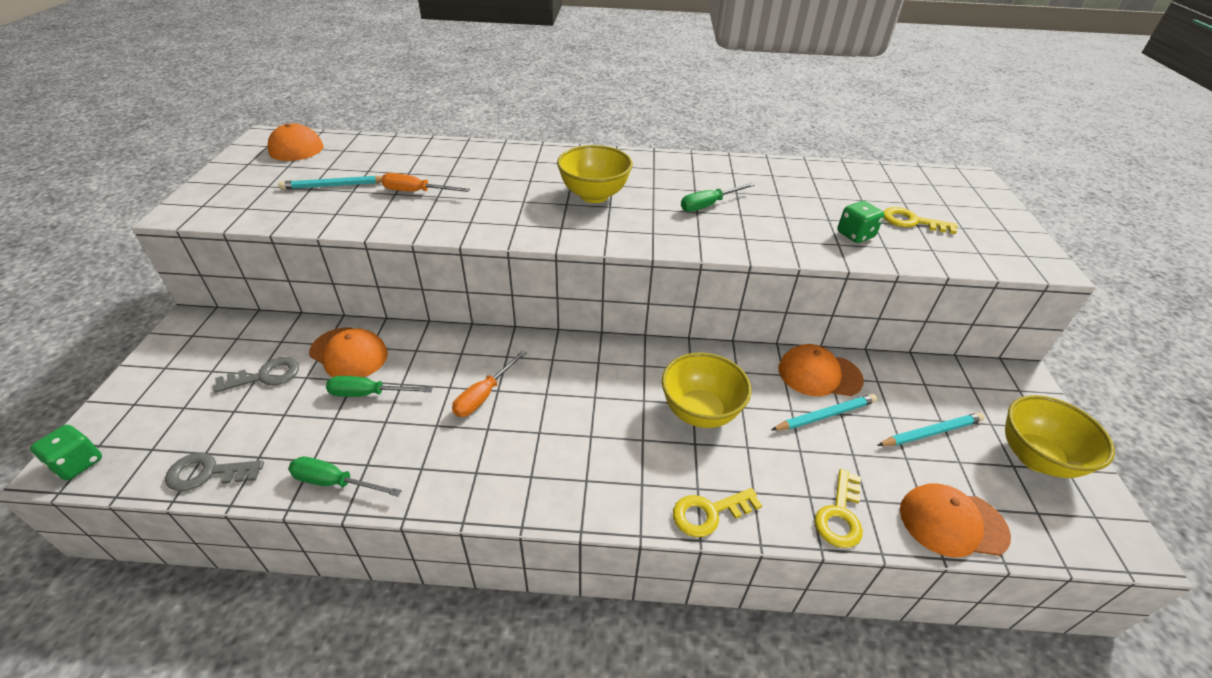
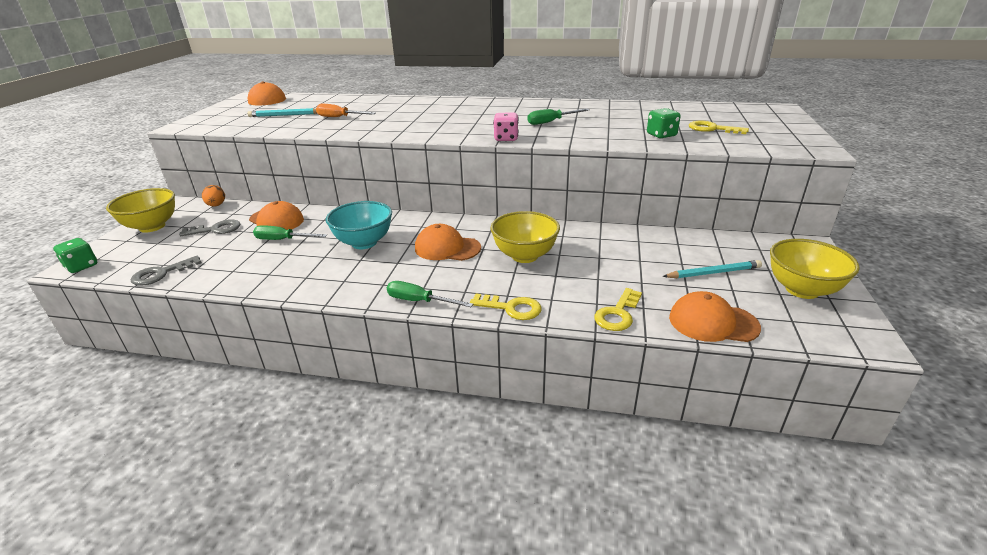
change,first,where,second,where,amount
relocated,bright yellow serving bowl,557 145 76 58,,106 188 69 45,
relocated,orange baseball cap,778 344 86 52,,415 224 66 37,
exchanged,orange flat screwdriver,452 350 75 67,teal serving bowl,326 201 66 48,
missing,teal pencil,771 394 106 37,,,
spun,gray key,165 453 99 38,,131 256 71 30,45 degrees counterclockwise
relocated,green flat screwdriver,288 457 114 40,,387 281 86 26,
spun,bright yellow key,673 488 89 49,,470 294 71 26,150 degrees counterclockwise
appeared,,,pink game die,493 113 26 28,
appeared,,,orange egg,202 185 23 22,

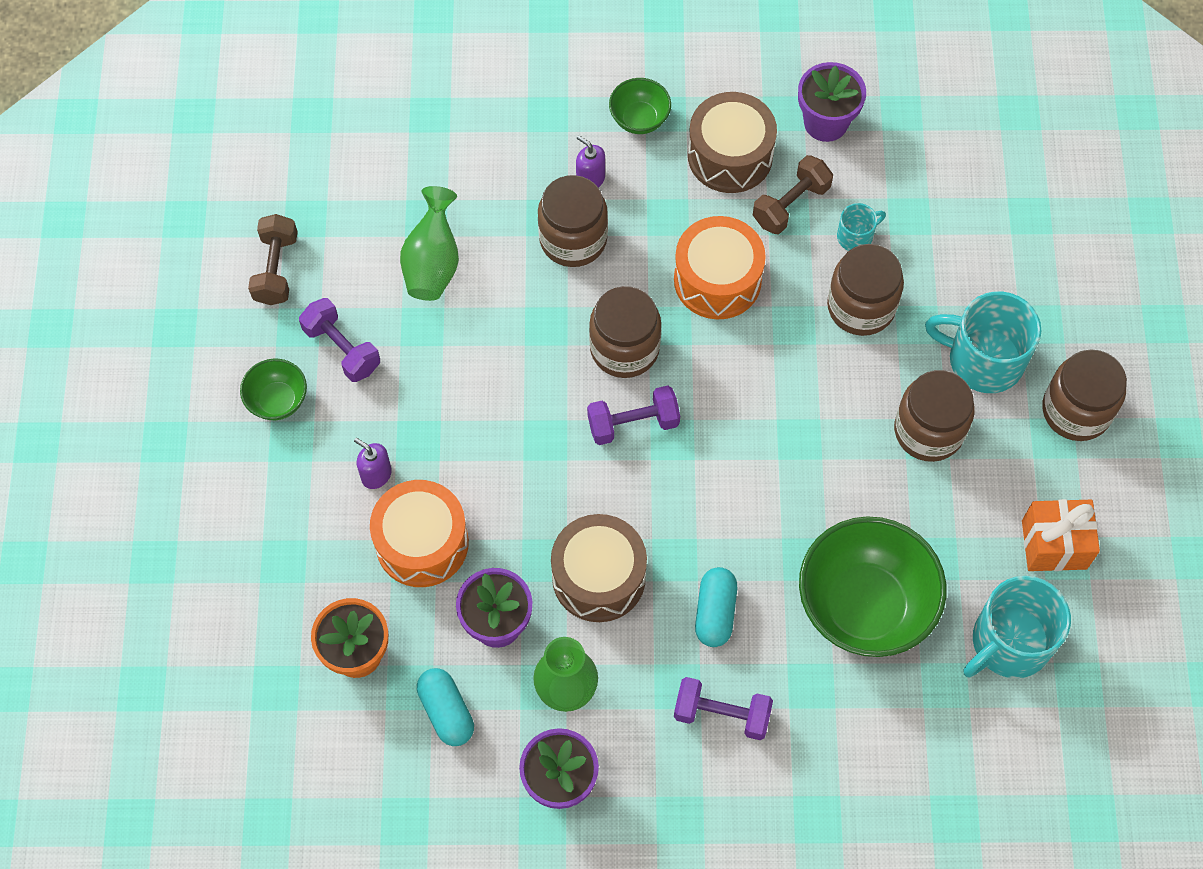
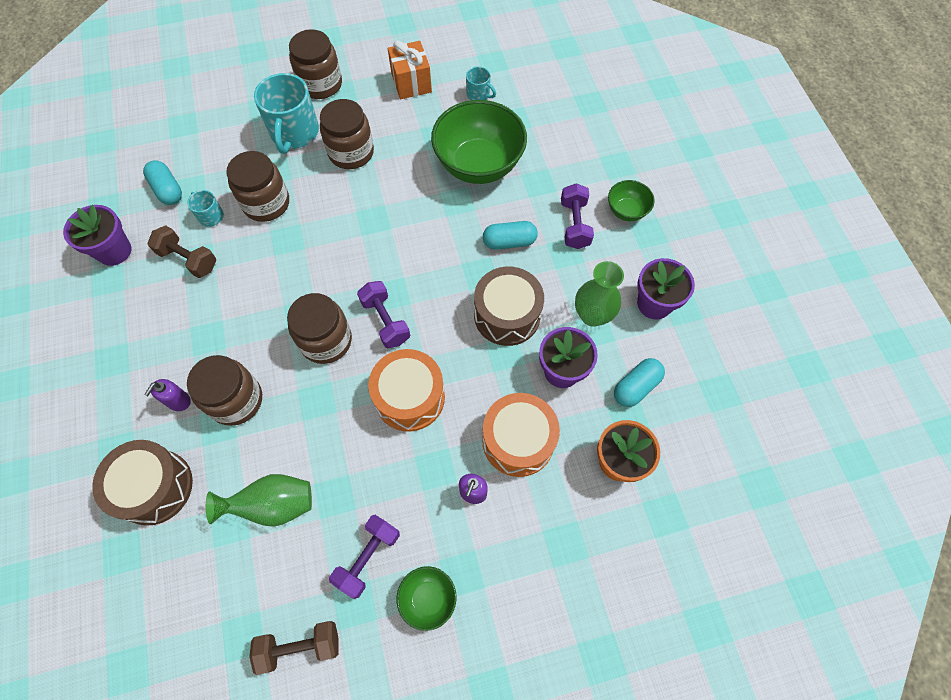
change,first,where,second,where,amount
relocated,green serving bowl,609 78 62 56,,608 180 47 41,
relocated,russet drum,688 92 89 101,,92 440 101 86,
relocated,orange drum,674 216 92 104,,368 349 77 83,
size,teal mug,963 576 108 102,,466 66 30 34,x0.49
appeared,,,teal pill shape,143 160 39 45,

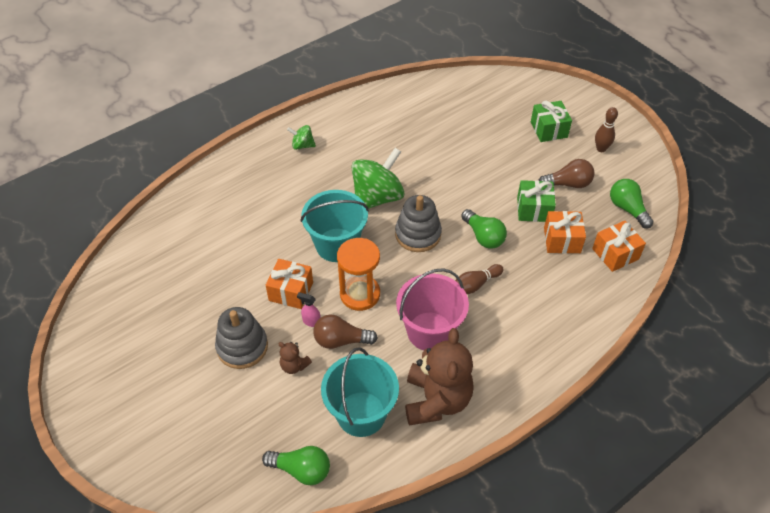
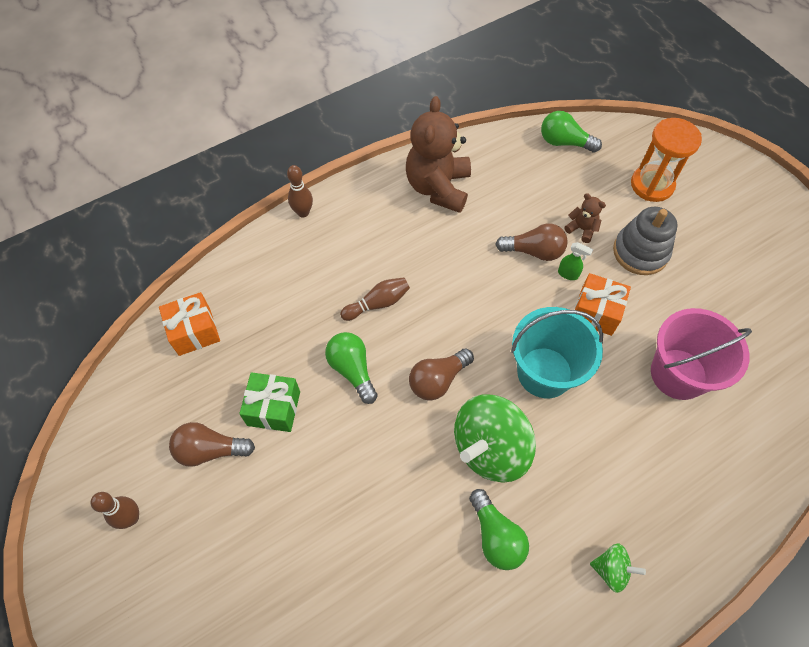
change,first,where,second,where,amount
missing,green present,531 101 41 41,,,
relocated,green light bulb,610 179 44 49,,469 489 60 81,
exchanged,gray stacking rings,395 195 47 57,russet light bulb,409 348 65 52,
missing,orange present,544 211 42 43,,,
relocated,orange sandglass,337 238 43 73,,631 118 71 84,
relocated,pink sand bucket,396 268 73 82,,651 308 101 92,
colour,pink sprayer,297 292 24 35,green sprayer,558 242 35 38,
missing,teal sand bucket,321 347 78 90,,,
appeared,,,russet tenpin,287 165 26 53,

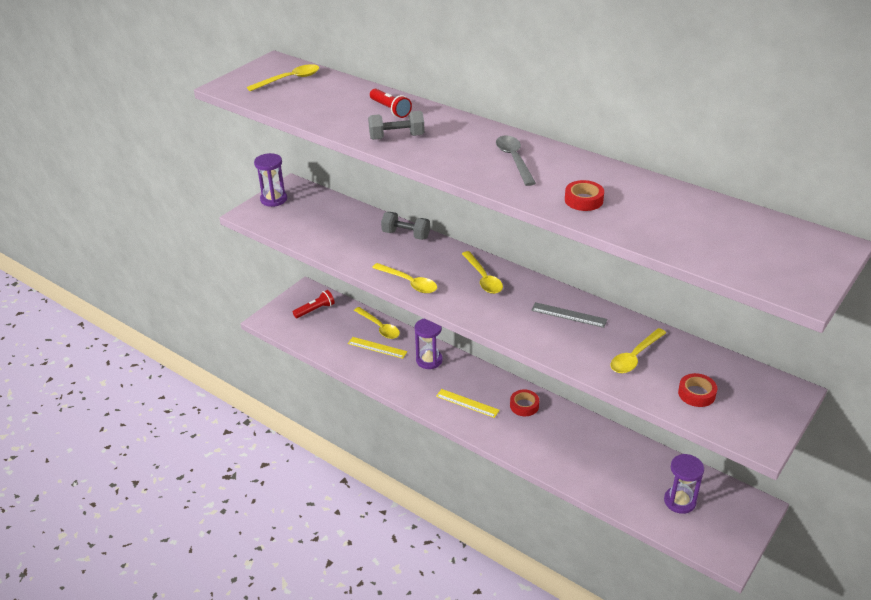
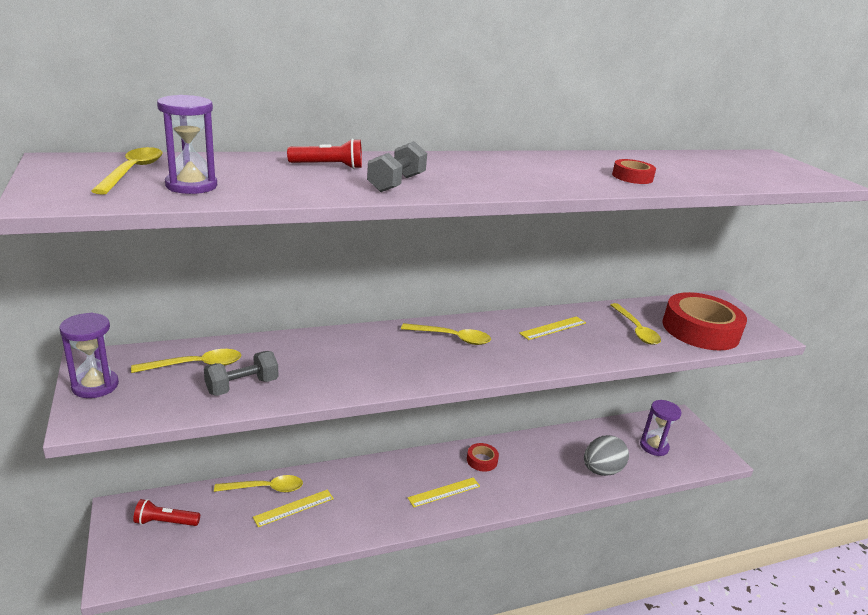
change,first,where,second,where,amount
missing,gray tablespoon,496 136 40 50,,,
relocated,gray free weight,381 212 49 28,,204 351 74 45,
relocated,bright yellow tablespoon,372 263 65 30,,131 349 110 24,
spun,crimson torch,293 290 42 28,,133 499 67 27,90 degrees counterclockwise
colour,gray measuring stick,531 302 76 26,bright yellow measuring stick,519 316 67 24,
relocated,purple sandglass,414 318 29 51,,157 95 60 99,
size,crimson sticky tape,678 373 39 34,,662 292 85 58,x2.26
appeared,,,gray egg,584 435 45 41,

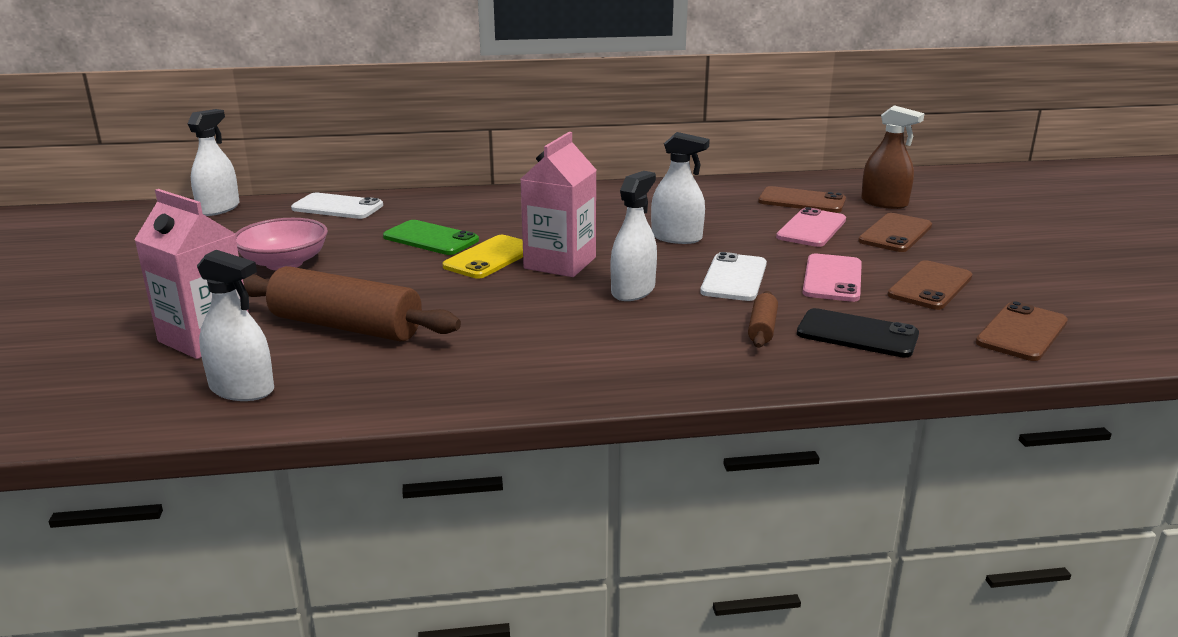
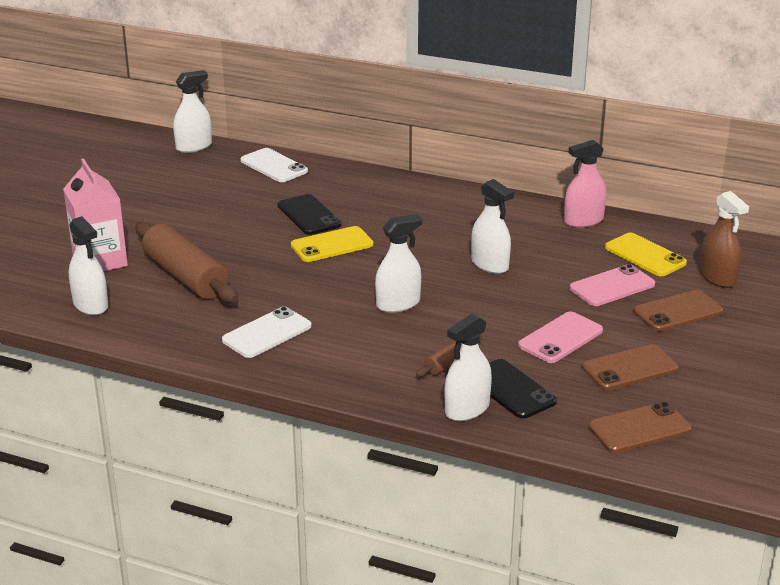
change,first,where,second,where,amount
missing,pink juice carton,521 132 75 145,,,
colour,russet smartphone,758 186 88 27,bright yellow smartphone,605 233 82 43,
missing,pink serving bowl,235 218 93 52,,,
colour,green smartphone,383 220 96 35,ebony smartphone,278 194 63 41,
relocated,white smartphone,700 252 67 49,,222 307 90 51,
appeared,,,pink sprayer,564 140 42 88,
appeared,,,white sprayer,445 314 47 107,

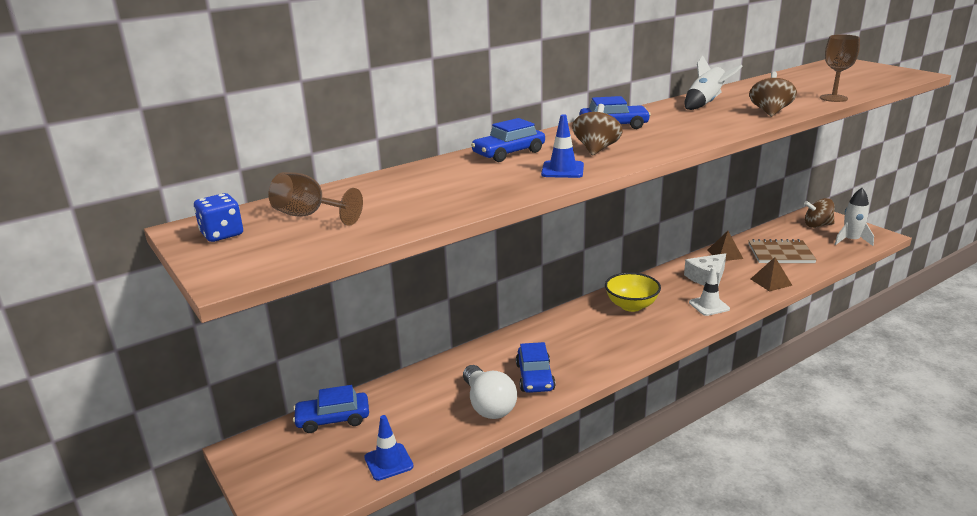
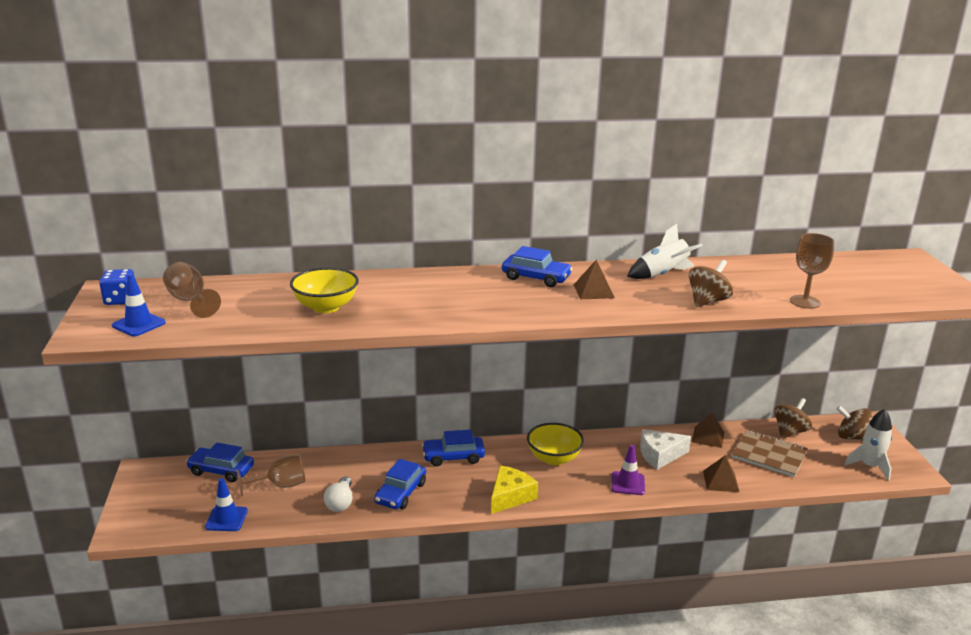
change,first,where,second,where,amount
relocated,russet whirligig,572 104 51 51,,774 398 38 41,
relocated,blue road cone,541 114 43 64,,112 274 54 62,
relocated,blue car,471 118 74 44,,422 430 63 36,
colour,white road cone,689 267 41 49,purple road cone,611 445 34 50,
size,white light bulb,463 365 54 54,,324 476 29 36,x0.66
appeared,,,russet pyramid,574 260 41 39,
appeared,,,bright yellow serving bowl,290 267 69 46,
appeared,,,russet chalice,236 454 69 42,
appeared,,,bright yellow cheese wedge,491 465 47 49,

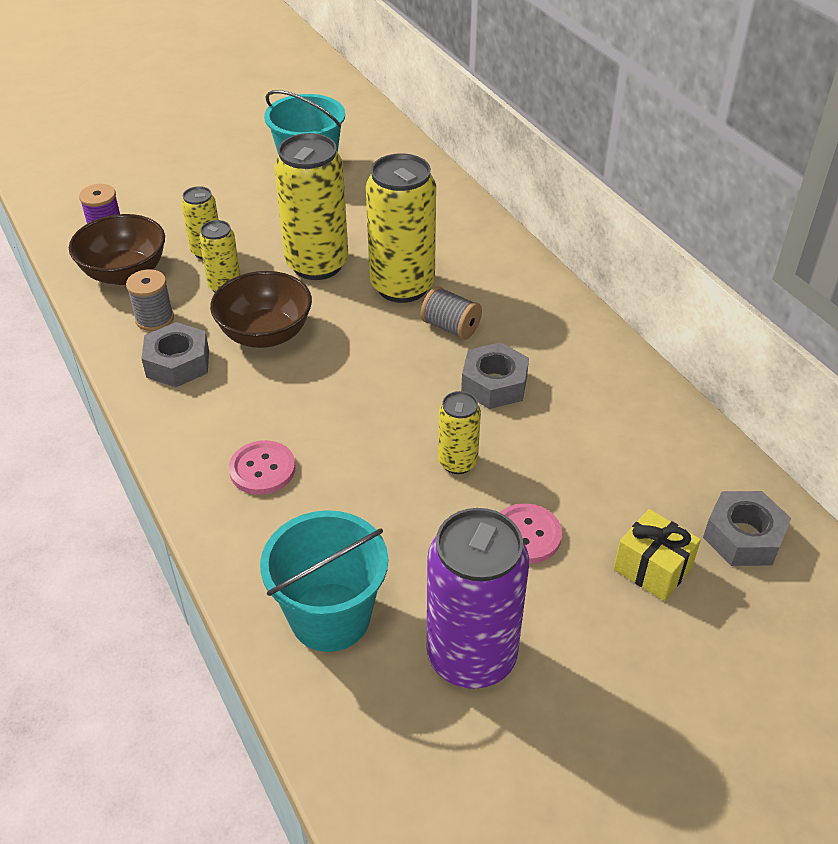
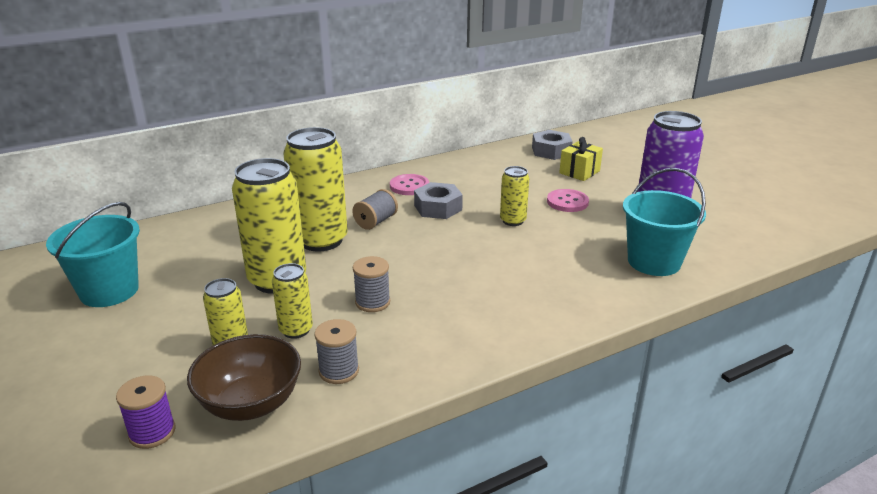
change,first,where,second,where,amount
exchanged,russet serving bowl,210 271 102 77,gray spool,353 256 37 56,
missing,gray nut,141 322 68 65,,,
relocated,pink shirt button,229 440 67 55,,390 174 39 21,

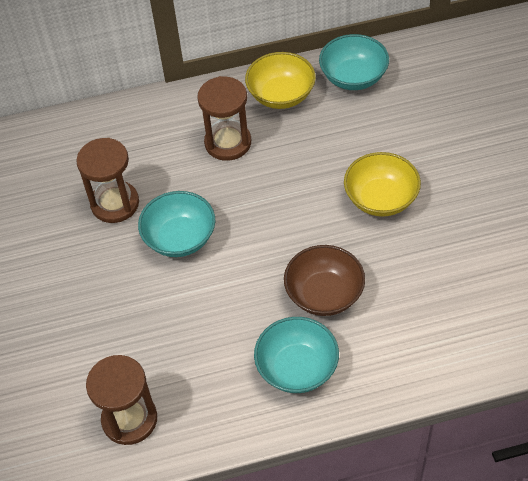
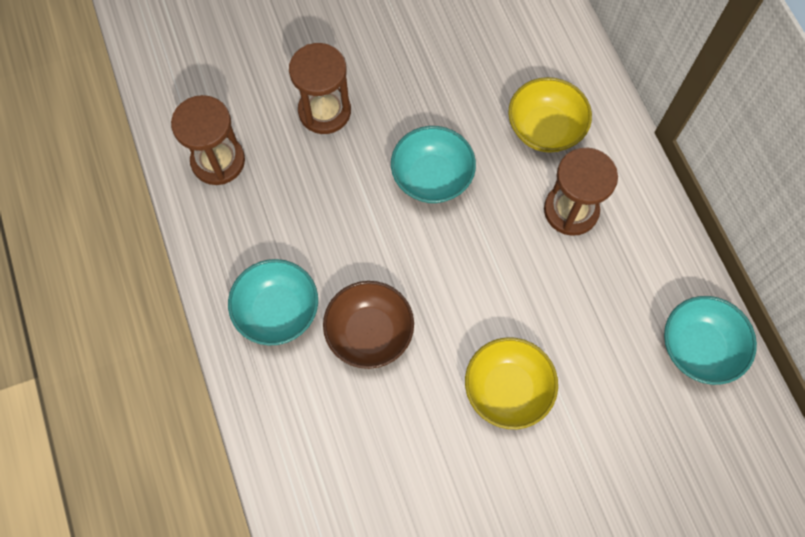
change,first,where,second,where,amount
relocated,bright yellow serving bowl,245 52 71 57,,508 77 84 76,
relocated,russet sandglass,76 138 63 85,,289 43 62 91,

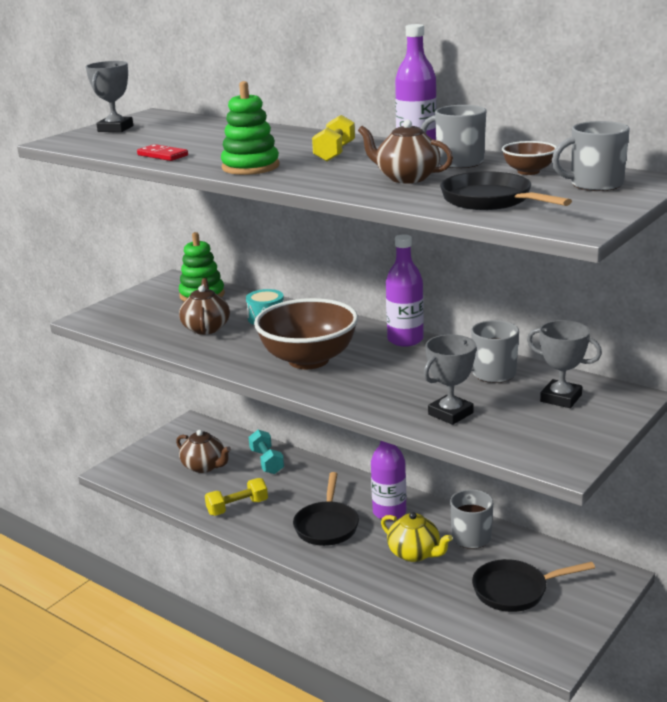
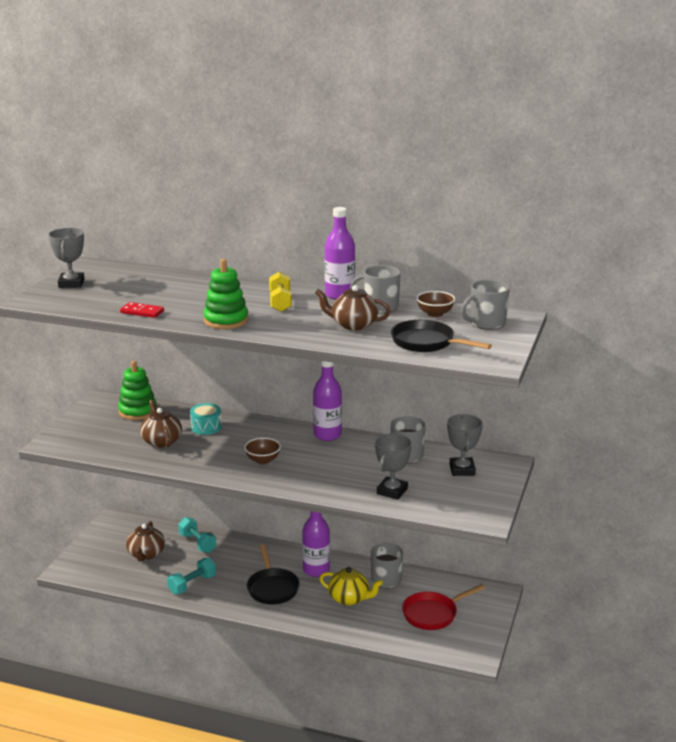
change,first,where,second,where,amount
size,russet serving bowl,254 298 104 71,,244 438 37 26,x0.45
spun,gray award cup,527 320 75 88,,447 414 36 62,75 degrees clockwise
spun,russet teapot,176 430 55 43,,126 521 39 40,75 degrees clockwise
colour,bright yellow free weight,205 478 63 38,teal free weight,167 558 49 36,
colour,ebony frying pan,472 559 123 53,crimson frying pan,402 584 83 46,

